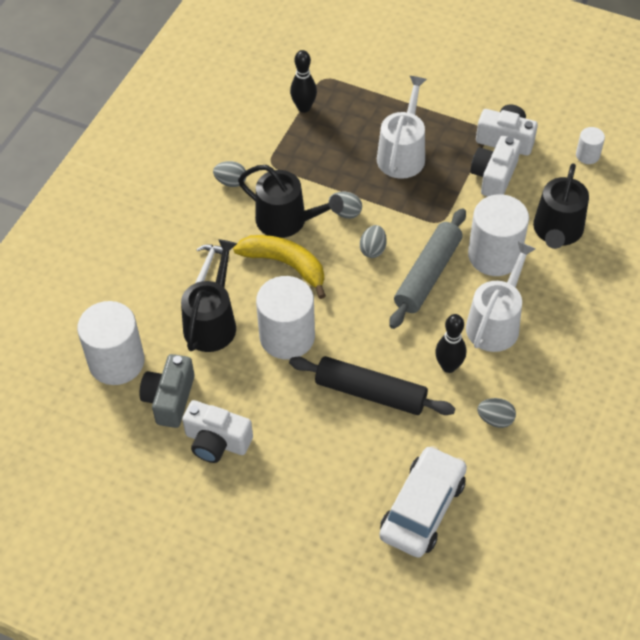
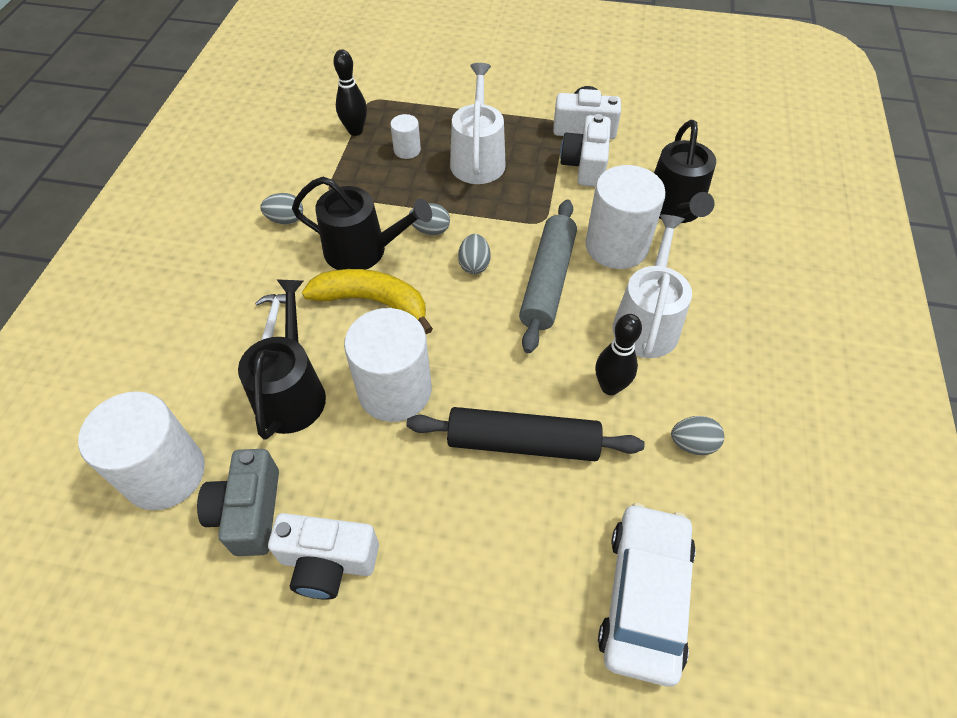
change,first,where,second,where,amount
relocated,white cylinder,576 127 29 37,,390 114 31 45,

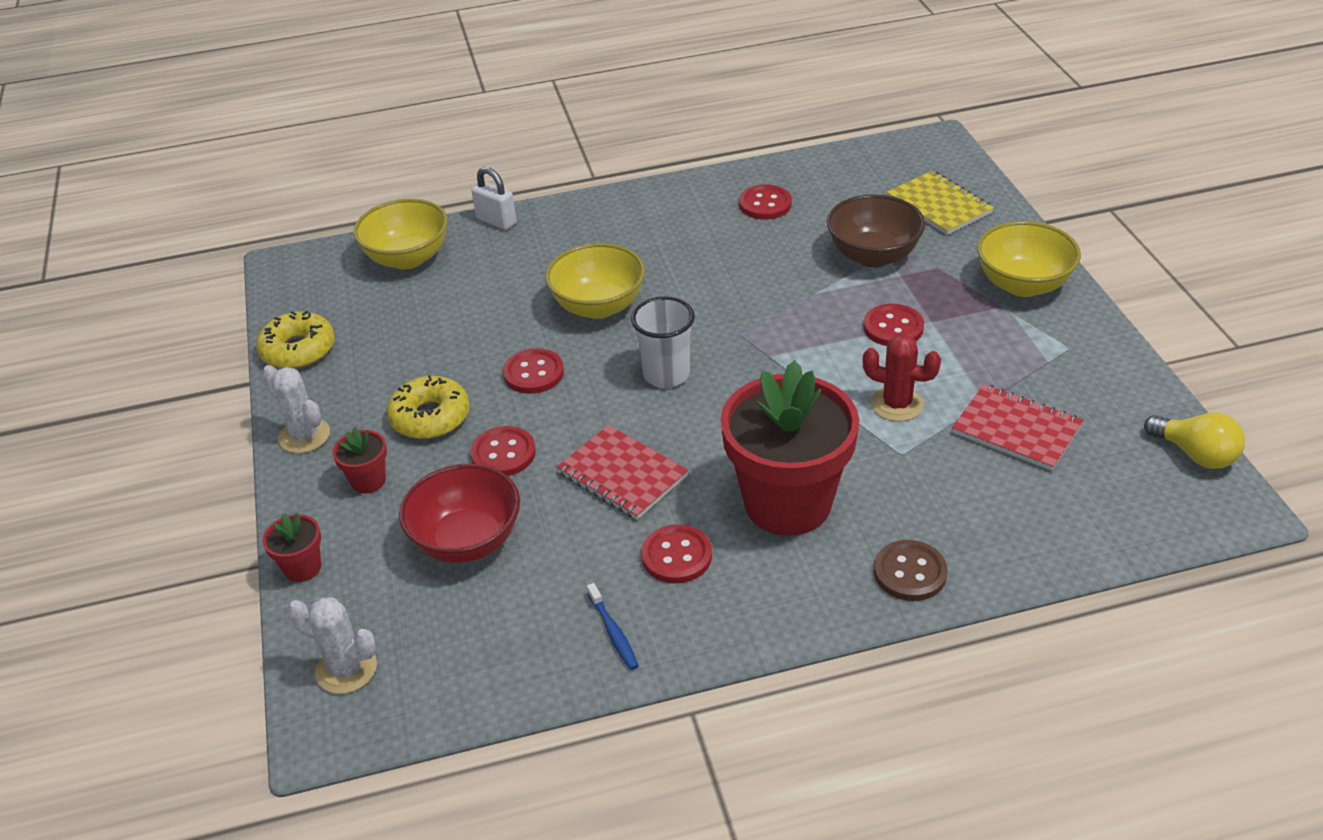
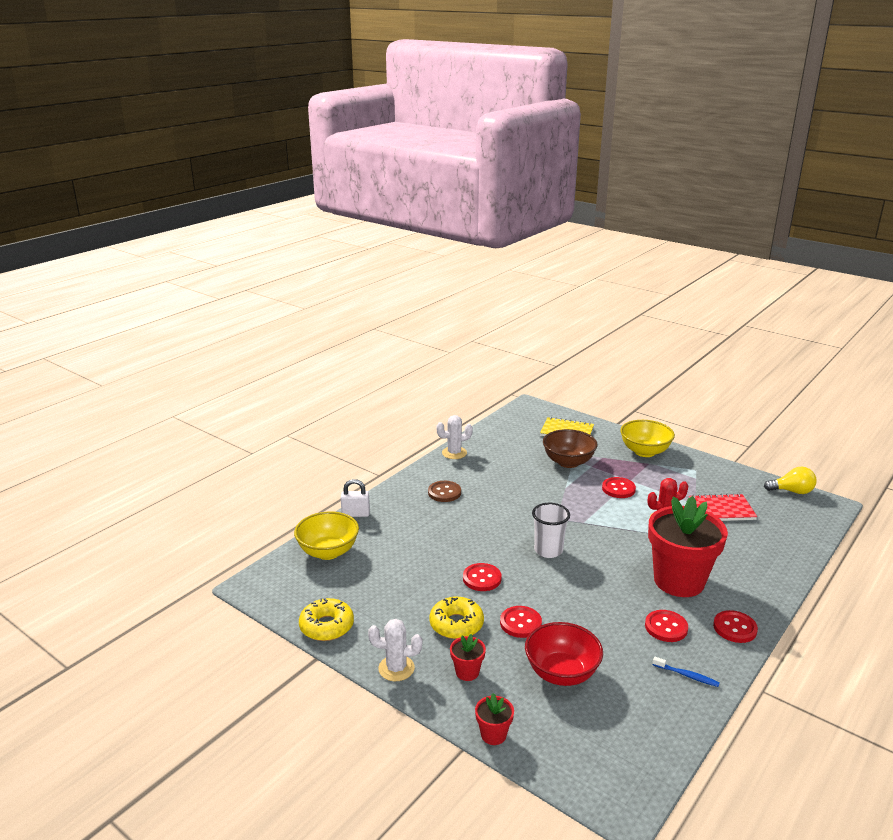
change,first,where,second,where,amount
relocated,crimson shirt button,739 184 53 36,,713 610 45 33,
missing,bright yellow serving bowl,545 243 100 76,,,
missing,crimson notebook,557 425 131 95,,,
relocated,russet shirt button,874 540 74 61,,428 481 33 21,
relocated,white saguaro cactus,288 597 89 97,,436 415 37 44,

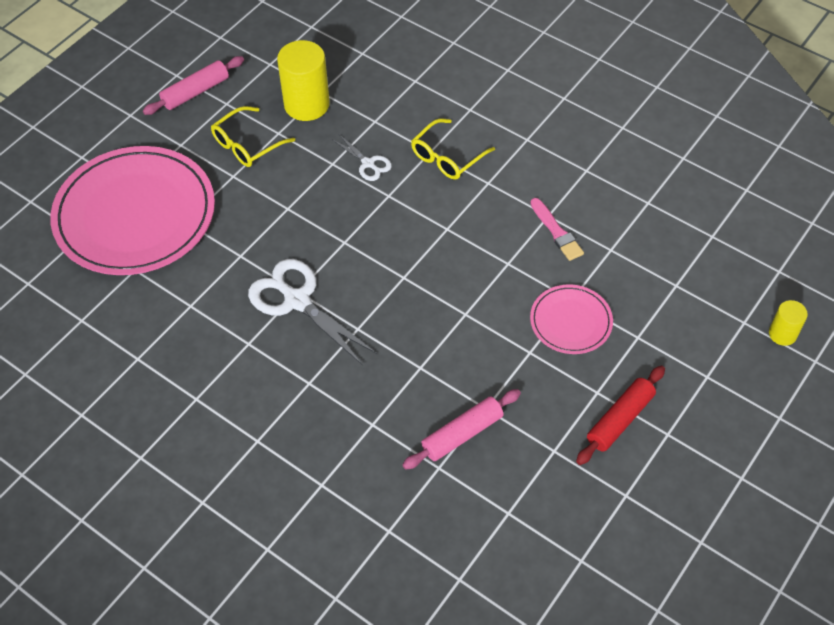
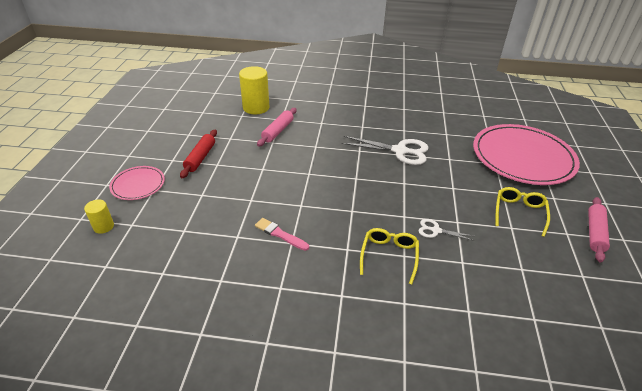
change,first,where,second,where,amount
relocated,bright yellow cylinder,277 40 53 81,,239 66 30 48,
relocated,pink flat dish,530 284 83 70,,109 166 56 34,

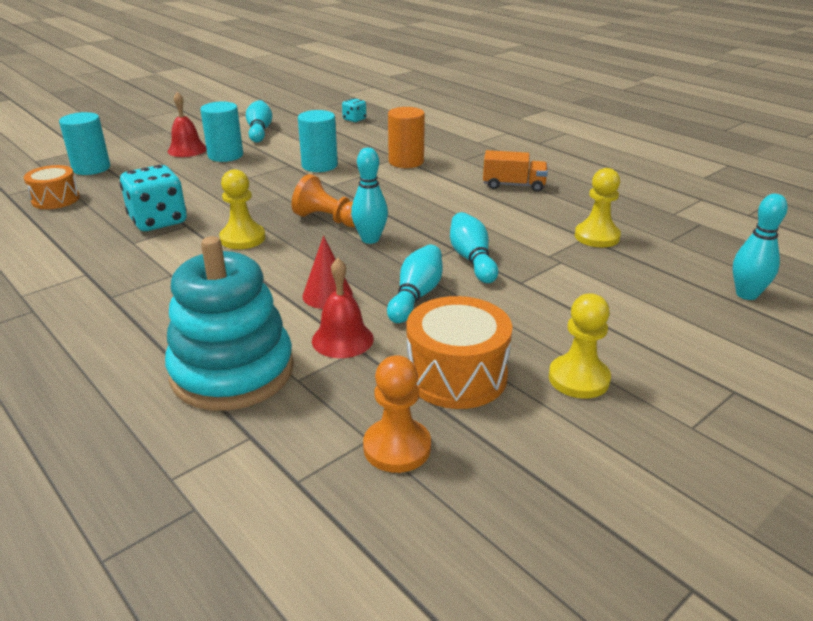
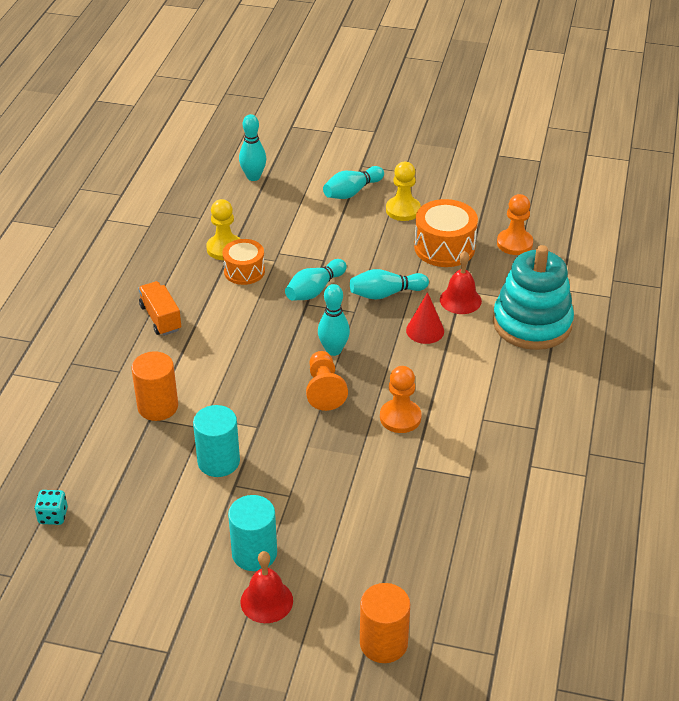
change,first,where,second,where,amount
relocated,teal tenpin,246 100 26 43,,323 166 61 33,
colour,teal cylinder,59 112 51 63,orange cylinder,360 583 50 80,
relocated,orange drum,24 165 56 44,,223 239 42 46,
missing,teal game die,120 165 67 66,,,
colour,bright yellow pawn,219 169 46 80,orange pawn,380 366 42 67,

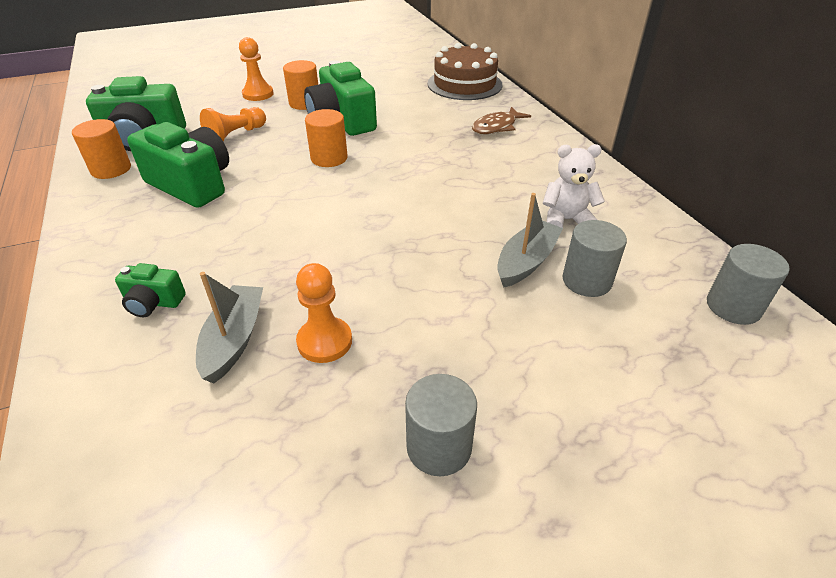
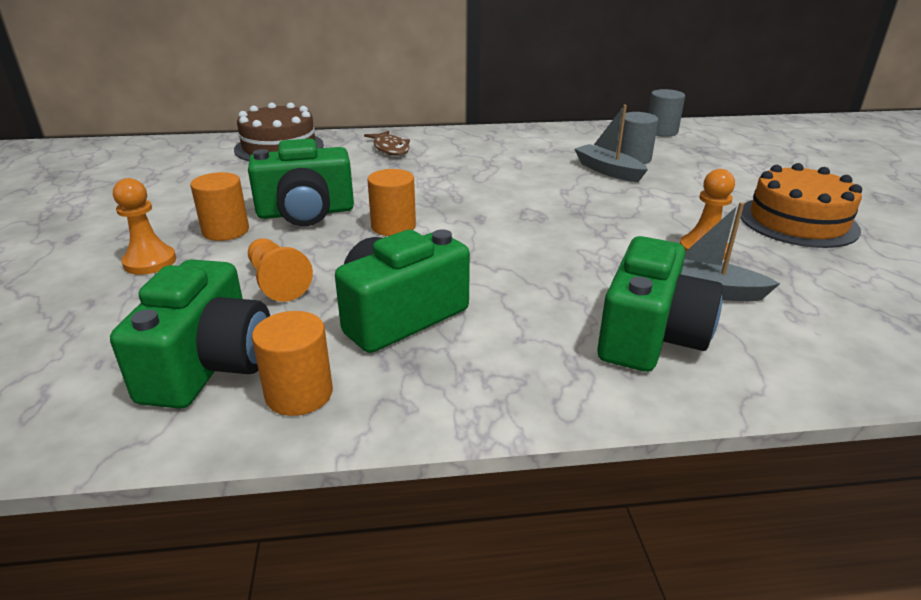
change,first,where,second,where,amount
missing,white teddy bear,543 144 62 84,,,
size,green camera,115 263 71 54,,597 236 126 136,x2.03
exchanged,gray cylinder,405 374 72 102,orange gateau,741 163 121 85,

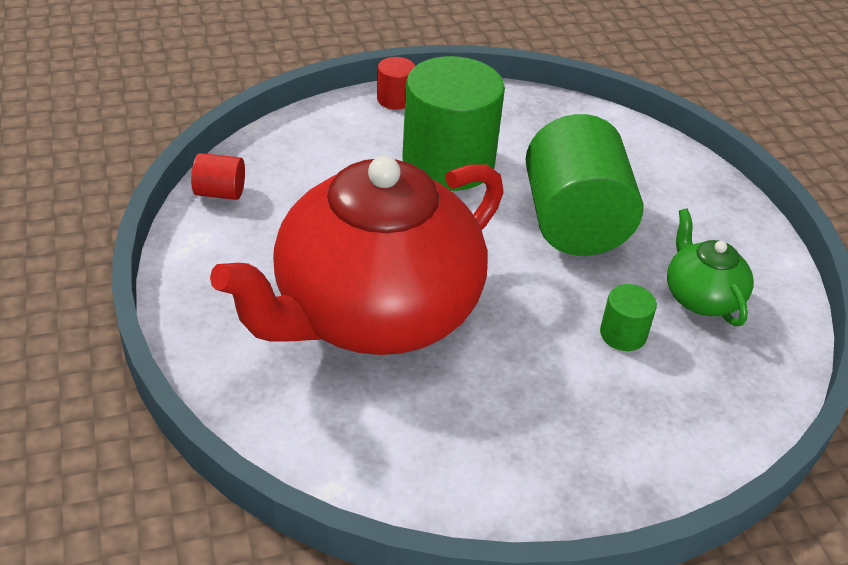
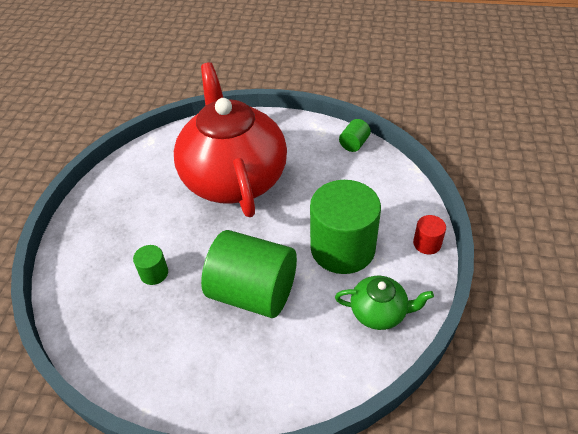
change,first,where,second,where,amount
colour,crimson cylinder,191 153 54 47,green cylinder,339 119 32 33,
relocated,green teapot,667 209 86 117,,335 276 99 54,

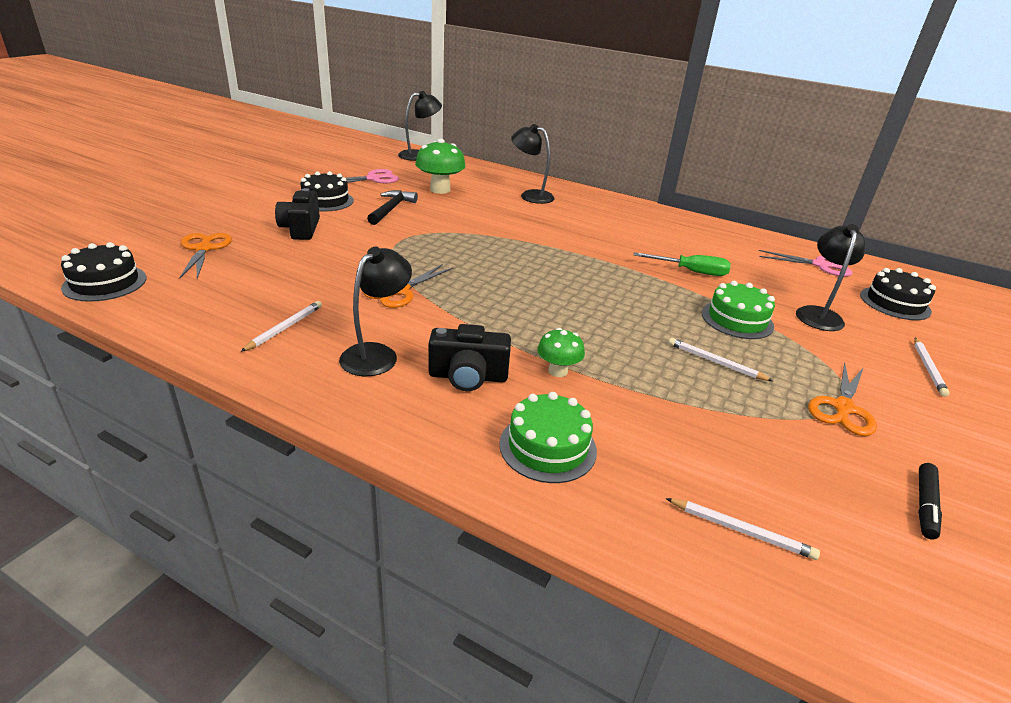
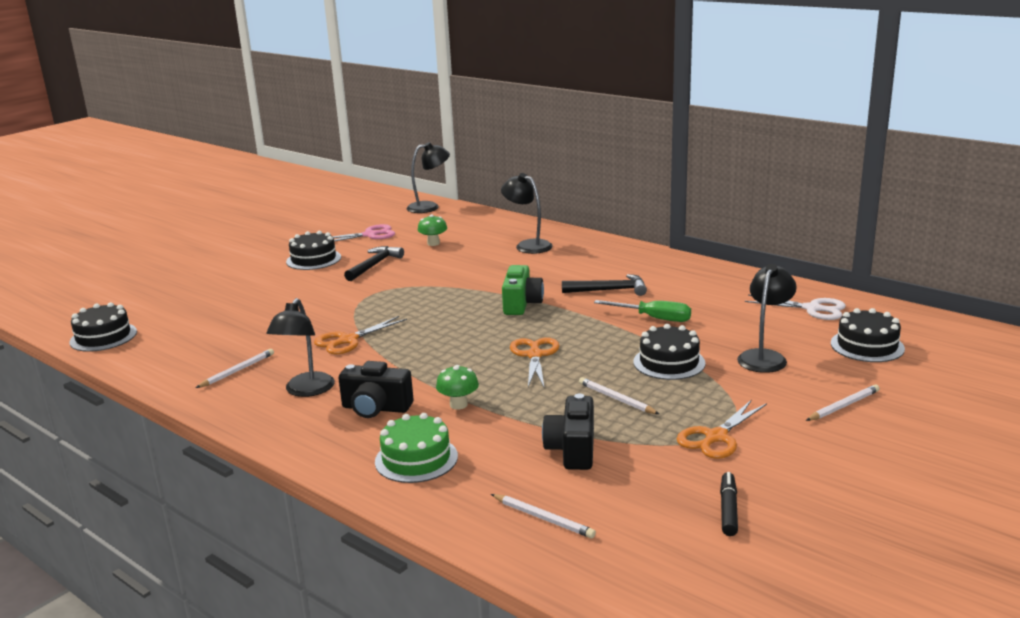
change,first,where,second,where,amount
size,green toadstool,415 139 51 55,,418 214 29 32,x0.58
relocated,ebony camera,275 188 45 52,,542 393 52 77,
relocated,orange scissors,179 233 53 46,,510 337 50 50,
spun,ebony desk lamp,339 247 73 129,,266 298 69 99,150 degrees clockwise
colour,pink scissors,759 250 94 27,white scissors,745 294 101 26,
colour,green gateau,702 281 73 58,ebony gateau,633 324 73 56,
spun,white pencil,914 338 36 59,,806 384 73 37,150 degrees counterclockwise
spun,ebony marker pen,918 463 24 76,,720 472 18 64,150 degrees clockwise
appeared,,,green camera,502 265 42 50,
appeared,,,ebony carpenter's hammer,562 274 85 22,

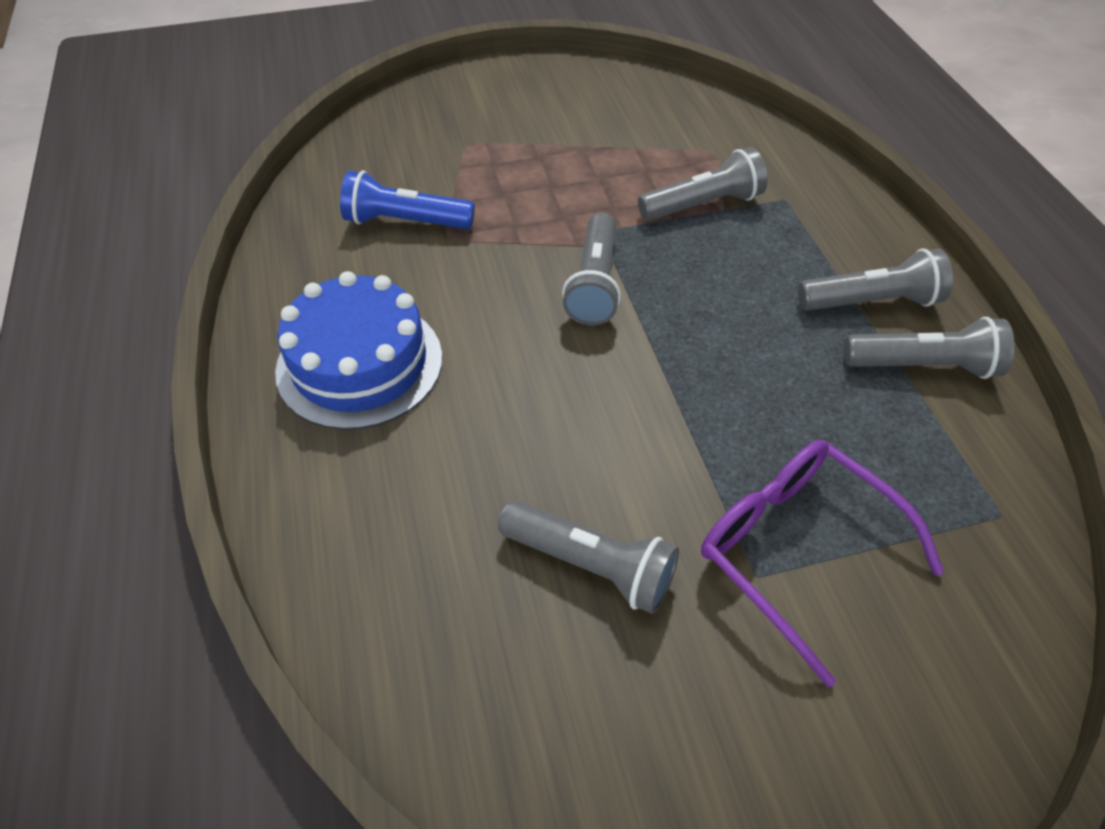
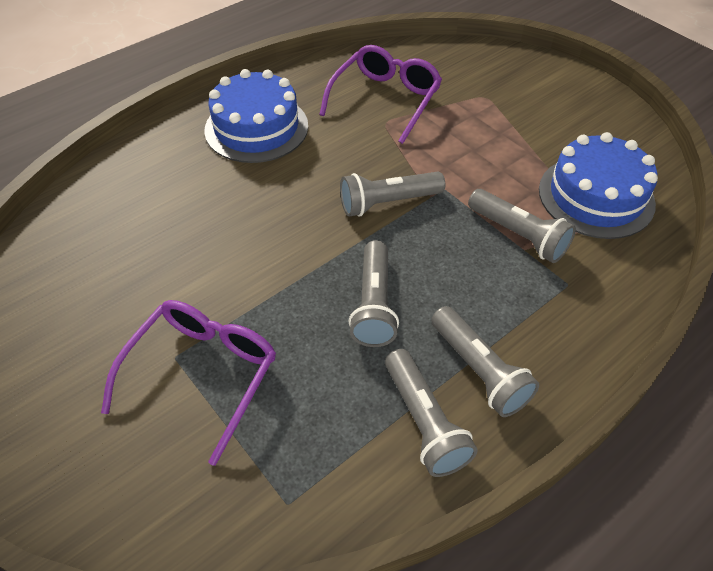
change,first,where,second,where,amount
exchanged,blue torch,340 170 135 59,purple spectacles,319 45 123 99,
relocated,gray torch,498 500 181 114,,349 240 50 107,
appeared,,,blue gateau,539 132 119 107,

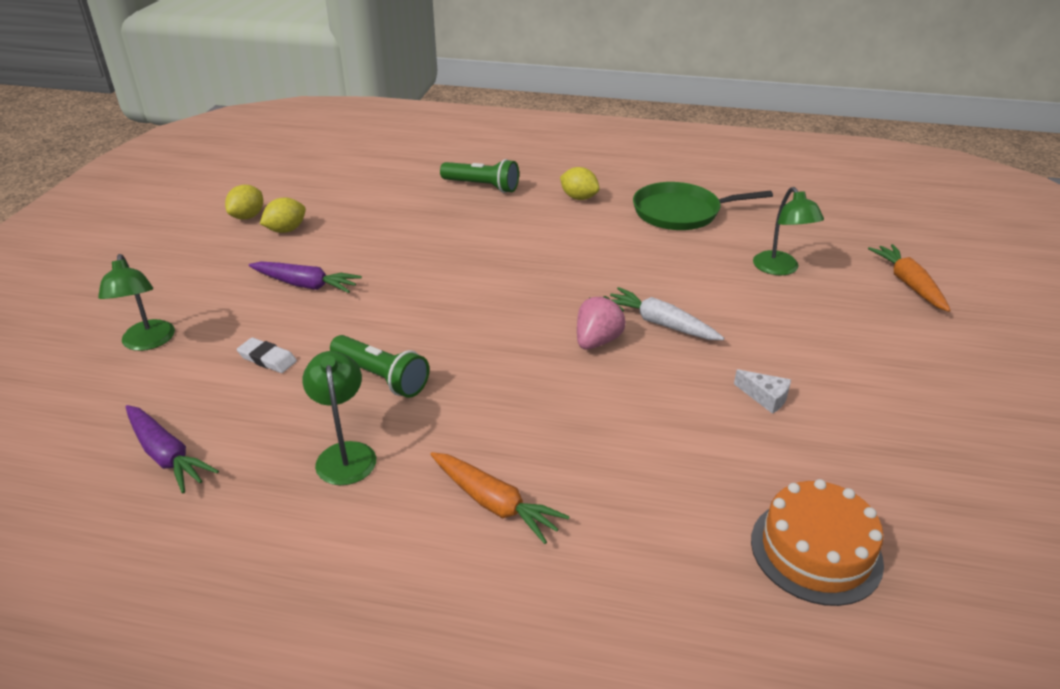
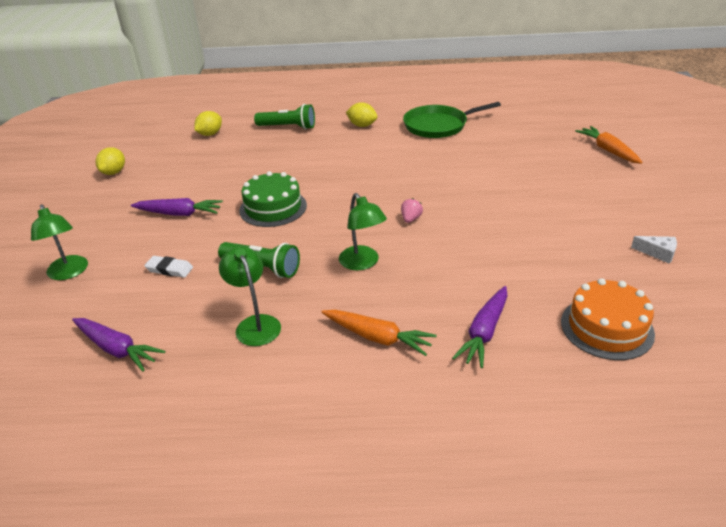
change,first,where,second,where,amount
relocated,green desk lamp,753 187 71 88,,339 193 48 77,
relocated,bright yellow toy lemon,260 198 46 35,,194 111 28 25,
missing,white toy carrot,610 287 114 53,,,
size,pink toy strawberry,577 296 49 53,,401 198 22 25,x0.62
relocated,white cheese wedge,734 369 57 45,,631 236 46 28,
appeared,,,green gateau,239 171 68 56,
appeared,,,purple toy carrot,452 286 56 82,

